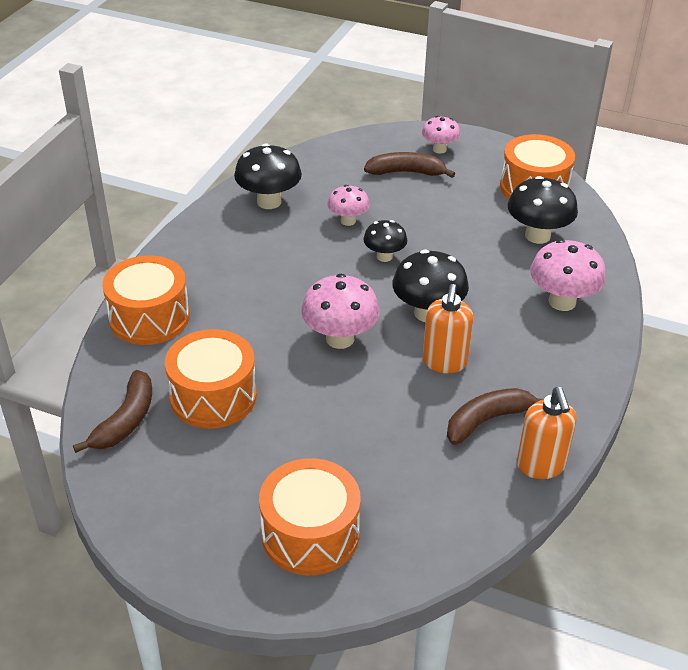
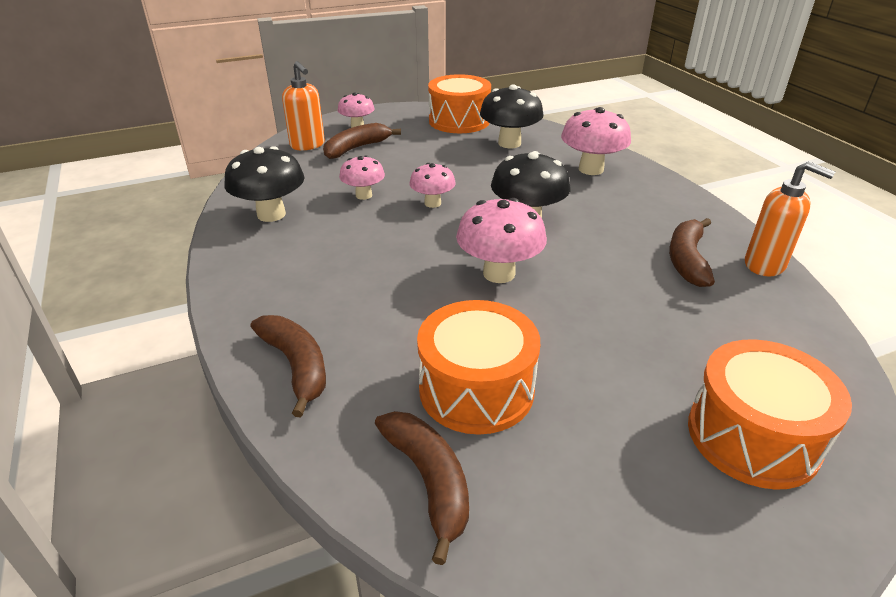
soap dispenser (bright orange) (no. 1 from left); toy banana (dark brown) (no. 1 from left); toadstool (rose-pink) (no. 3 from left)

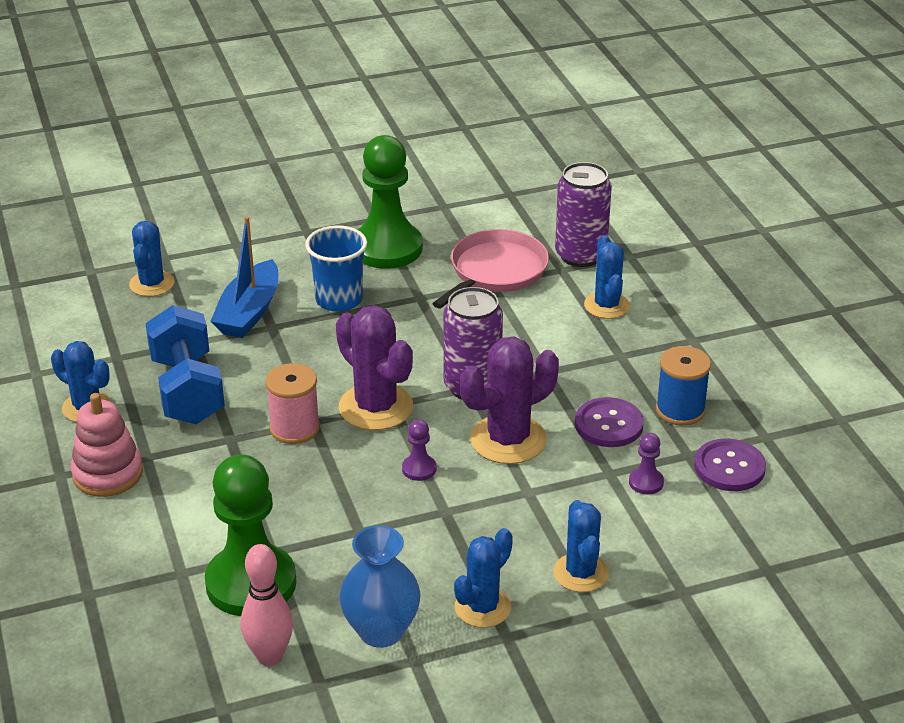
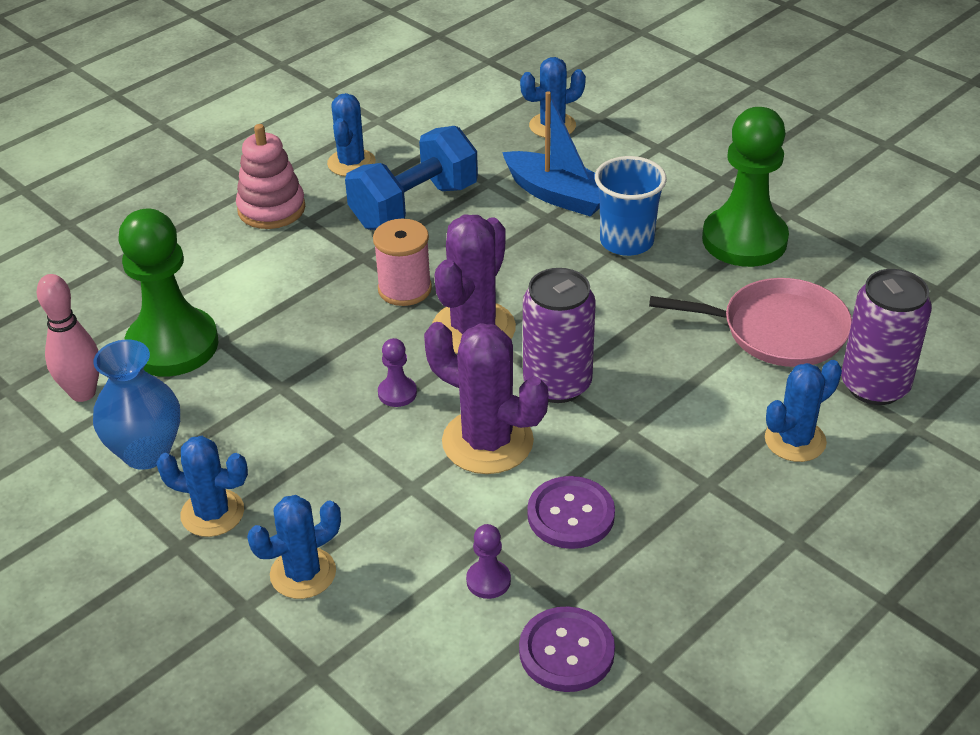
bobbin (cobalt); toy boat (cobalt)

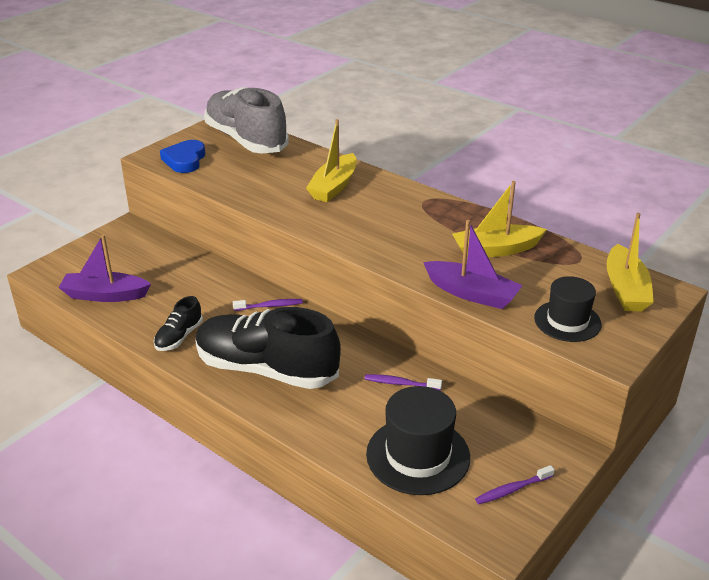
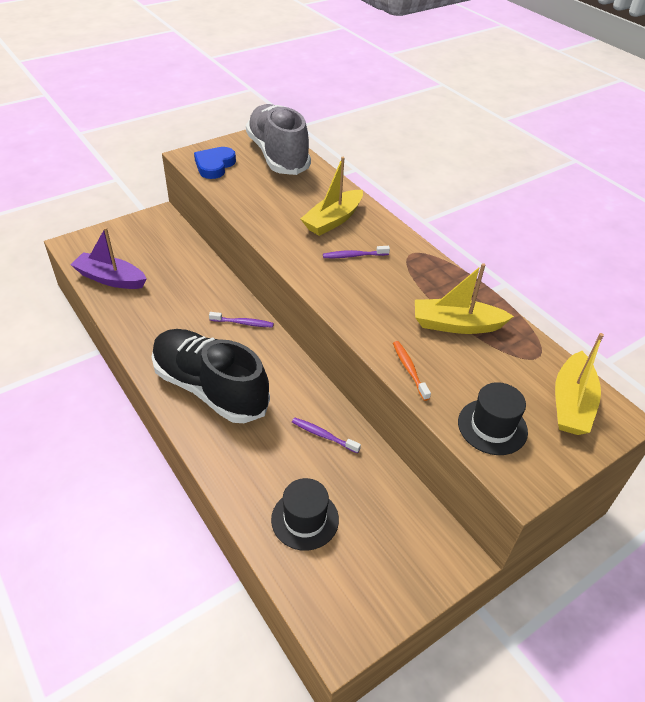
sneaker (black) (no. 1 from left in the first image); tooth brush (royal purple) (no. 3 from left); tooth brush (bright orange); top hat (black) (no. 1 from left)

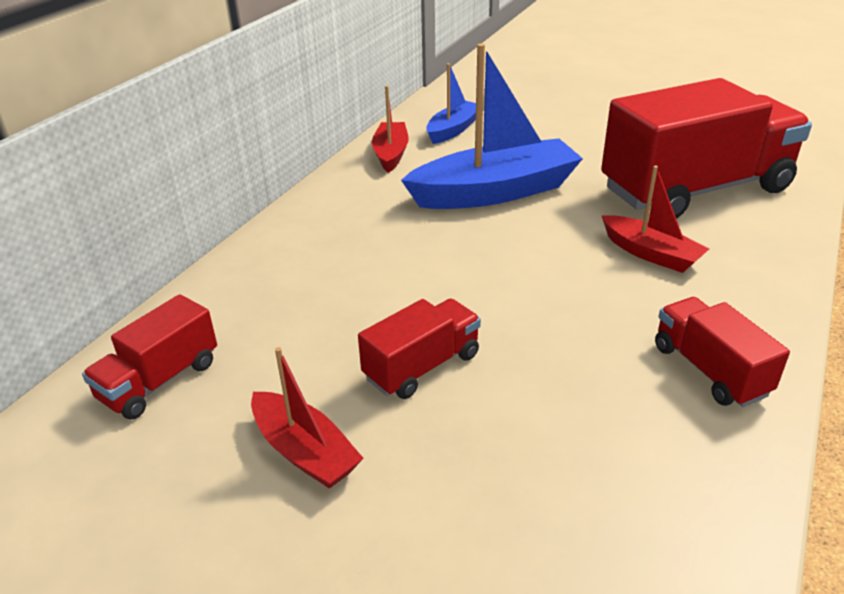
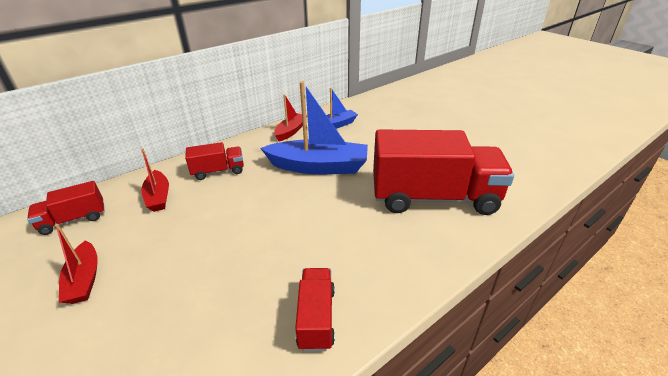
toy truck (crimson) (no. 2 from left); toy boat (crimson) (no. 2 from left)

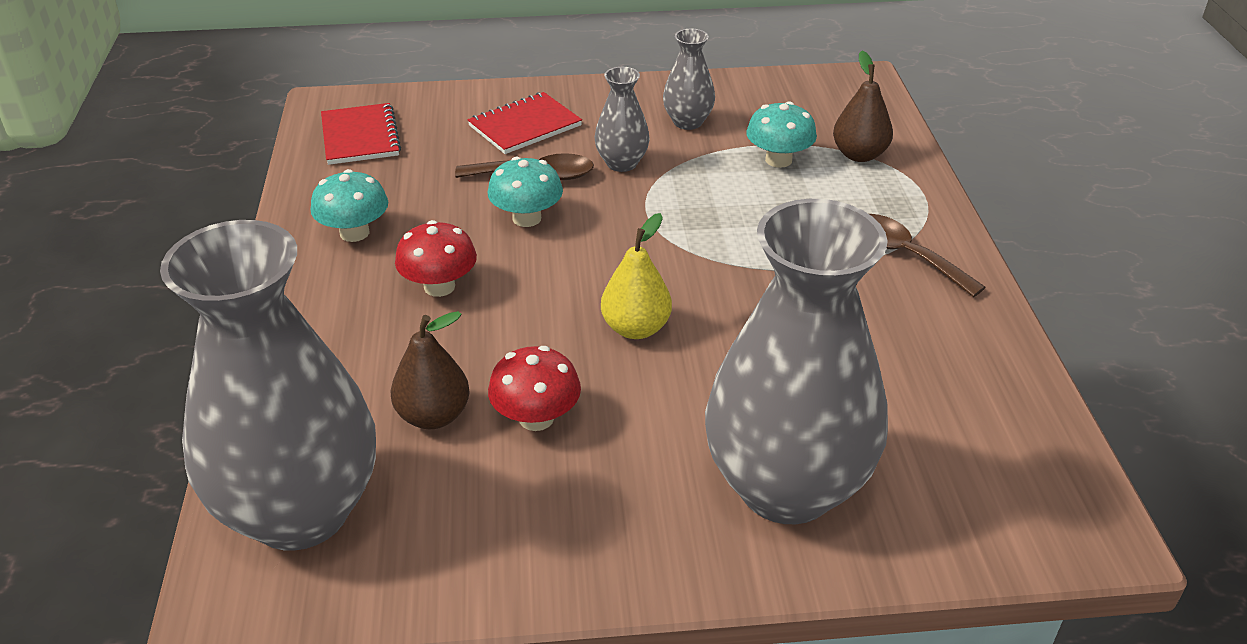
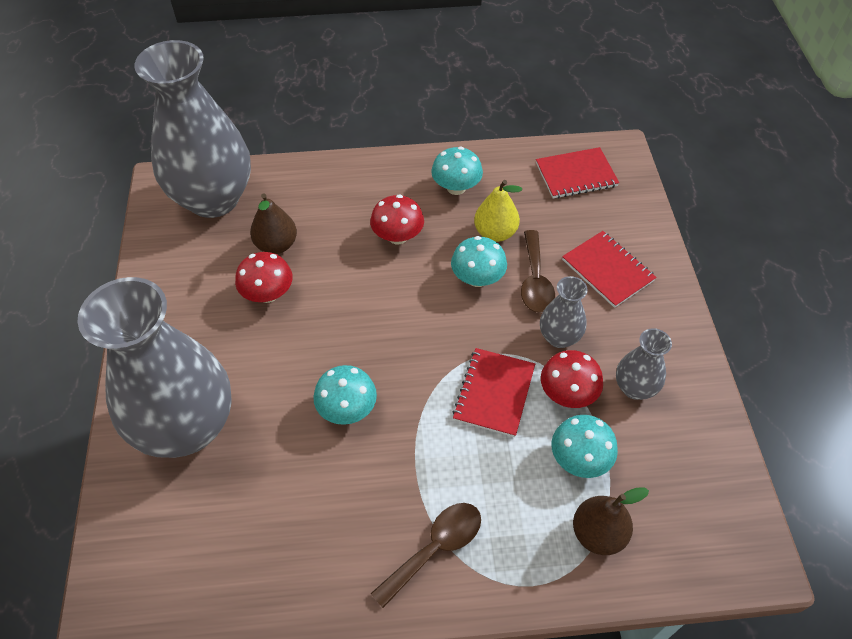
toadstool (aqua) (no. 1 from left); exercise book (crimson) (no. 1 from left); toadstool (crimson) (no. 3 from left); pear (yellow)

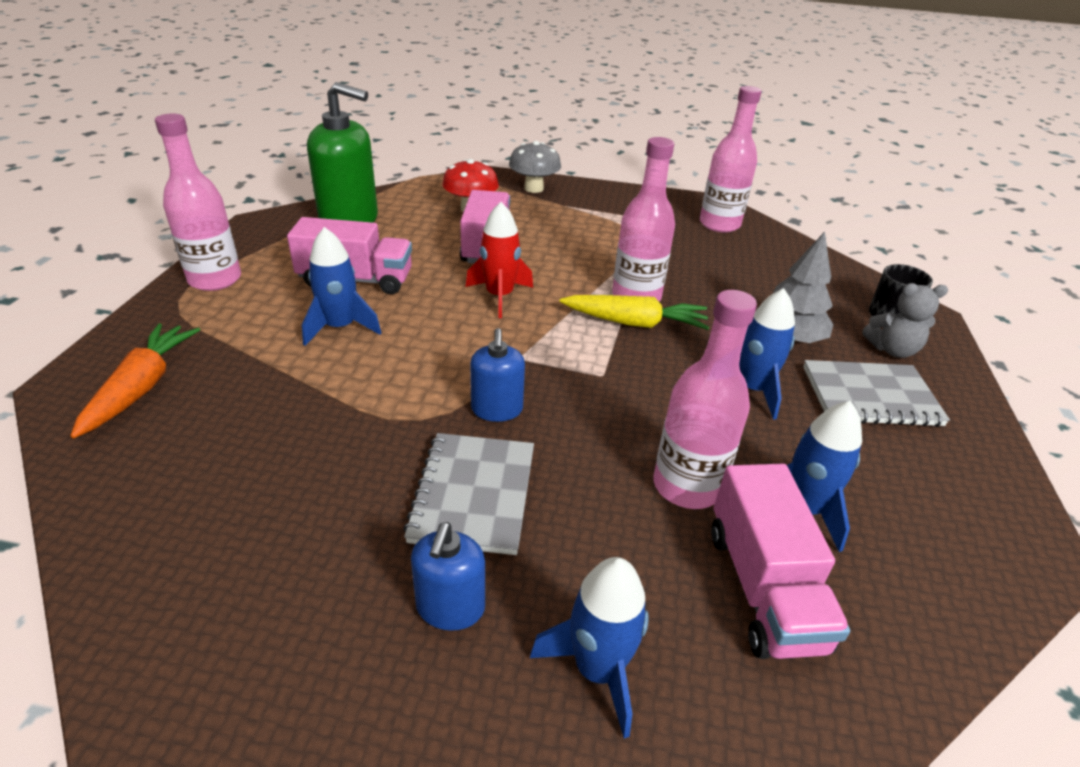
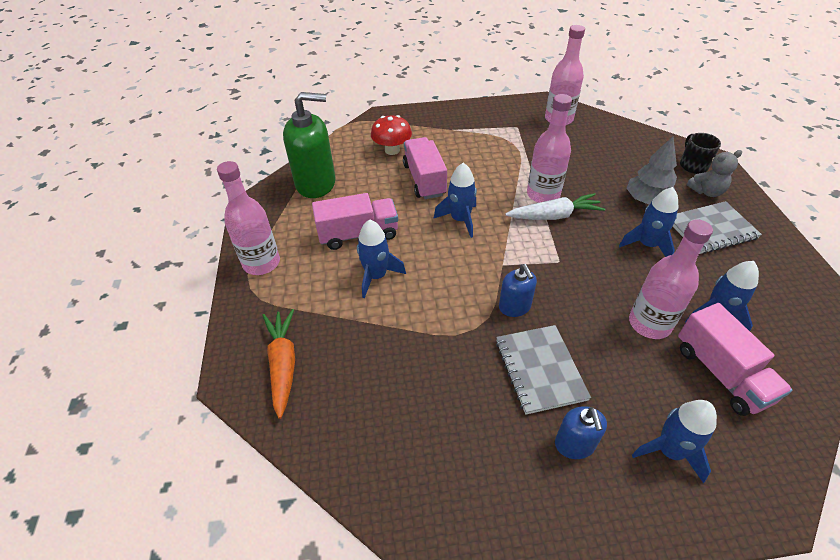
toadstool (gray); spaceship (cobalt) (no. 2 from left); root vegetable (white)

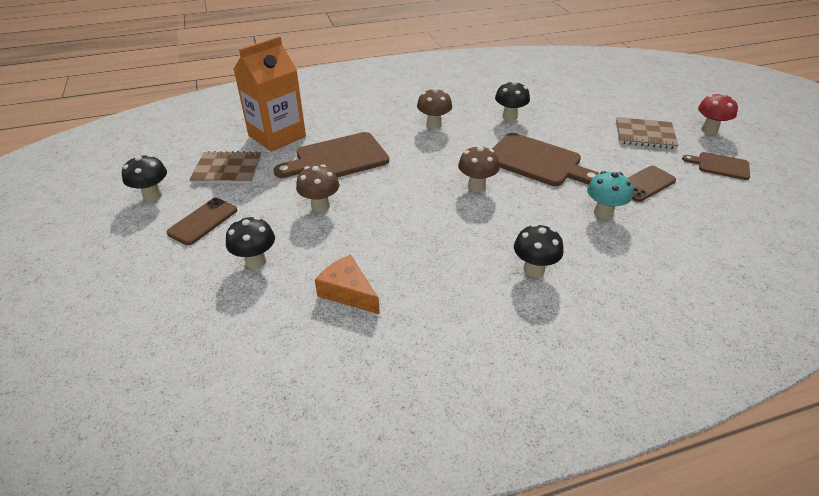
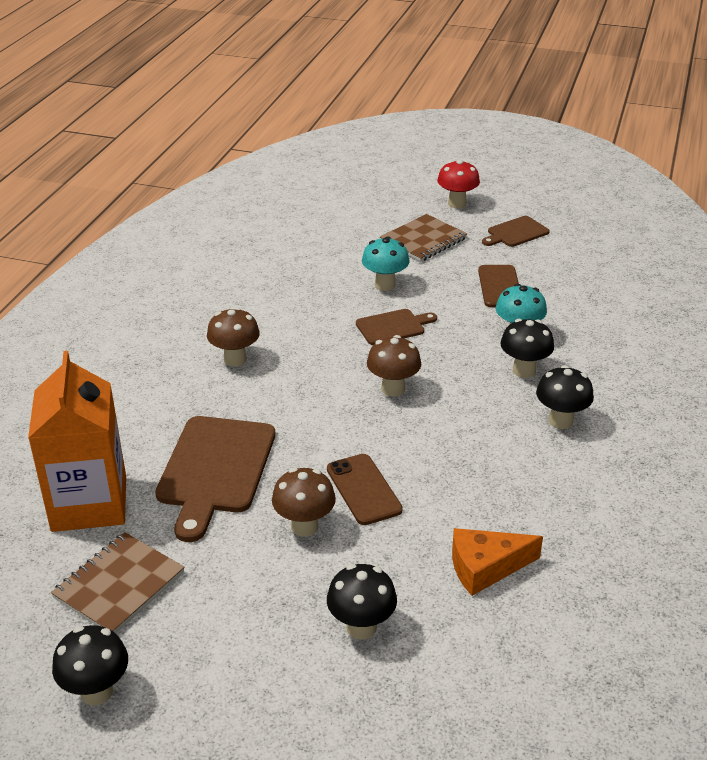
toadstool (aqua) (no. 1 from left); phone (dark brown) (no. 1 from left); toadstool (black) (no. 3 from left); chopping board (dark brown) (no. 2 from left)

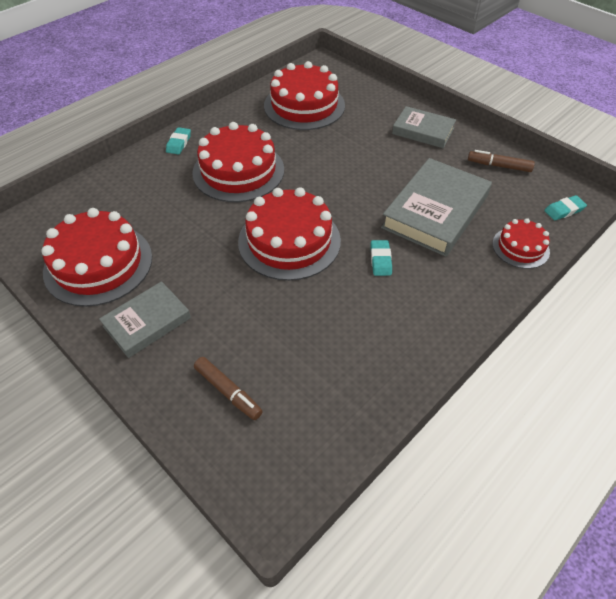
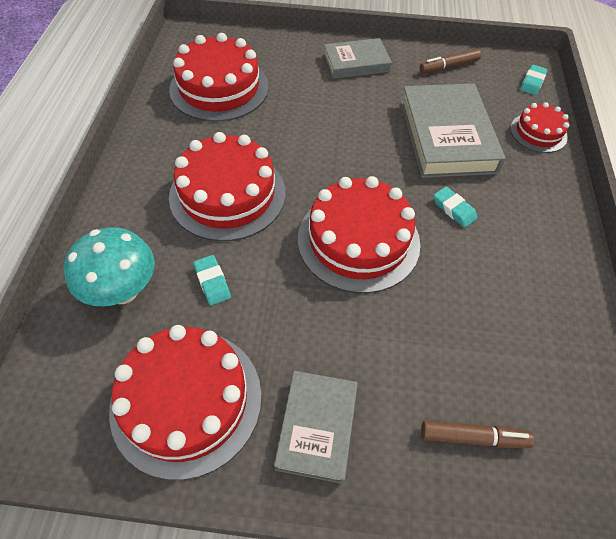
toadstool (aqua); eraser (aqua) (no. 1 from left)

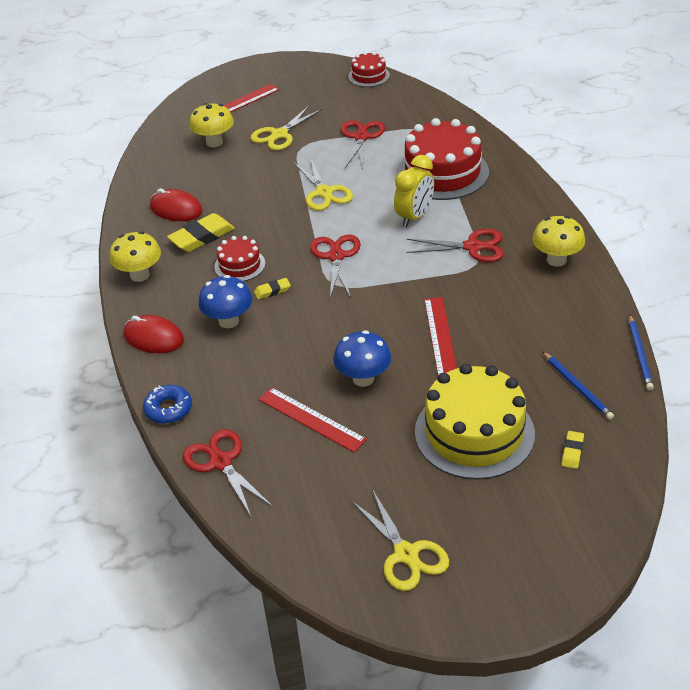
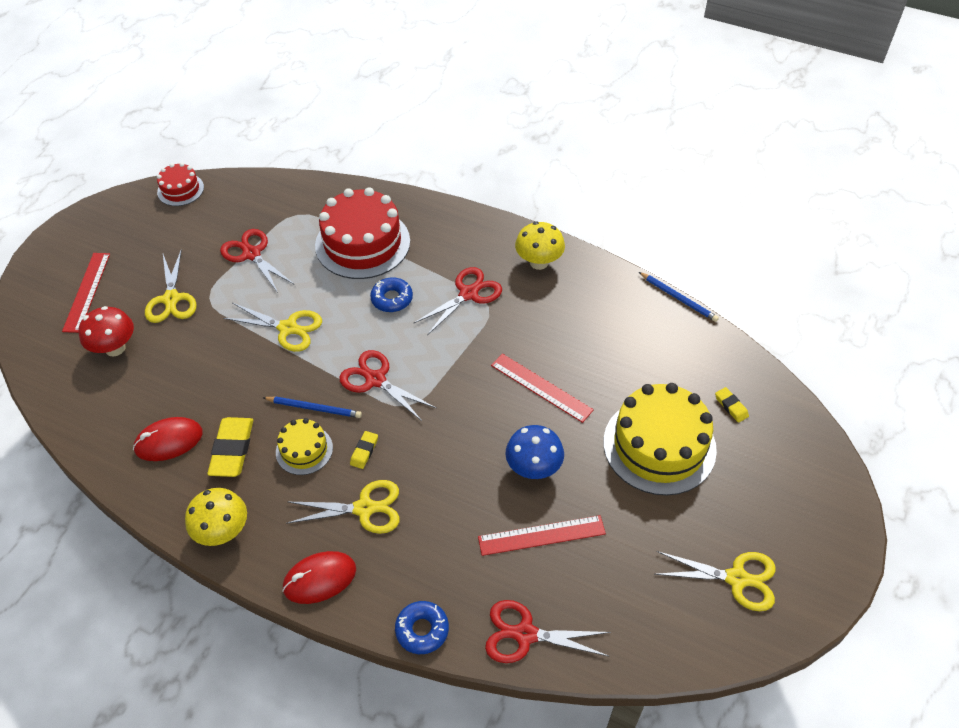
pencil (cobalt) (no. 1 from left); shears (yellow) (no. 3 from left); donut (cobalt) (no. 1 from left); toadstool (crimson); cake (yellow) (no. 1 from left)

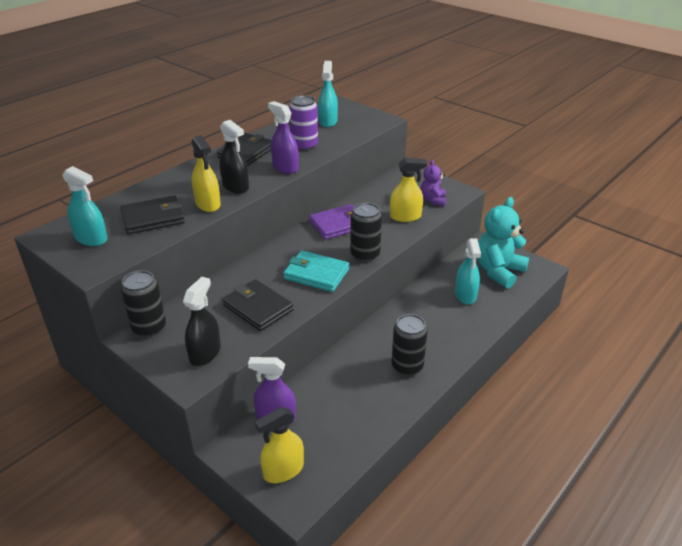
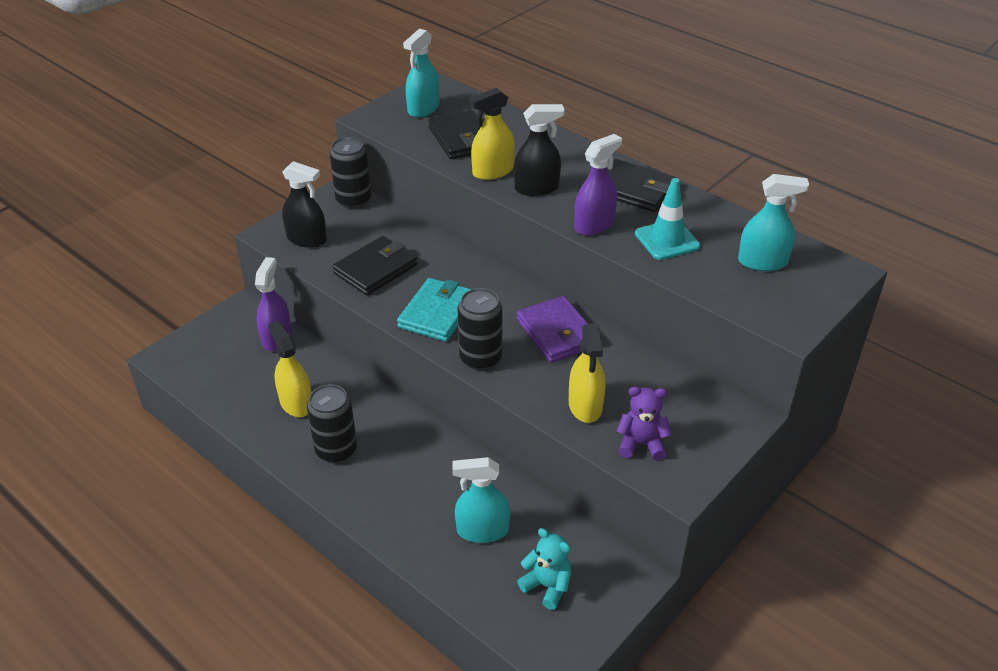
spray cleaner (yellow) (no. 1 from left); road cone (aqua); spray cleaner (black) (no. 2 from left); stuffed bear (aqua)

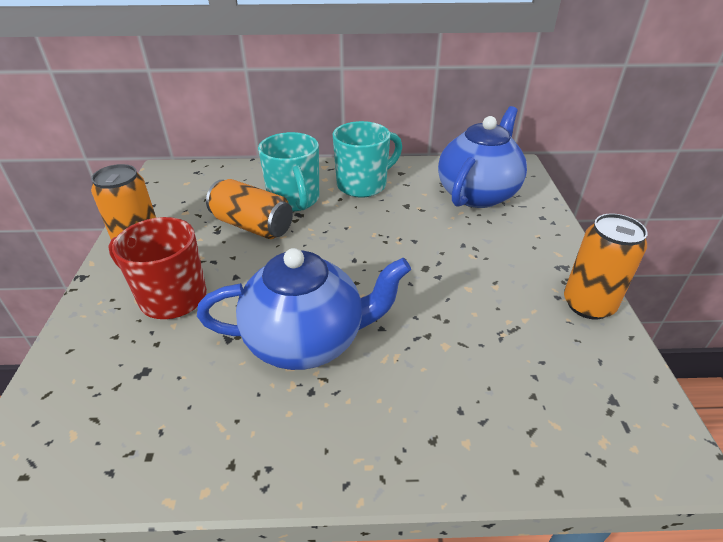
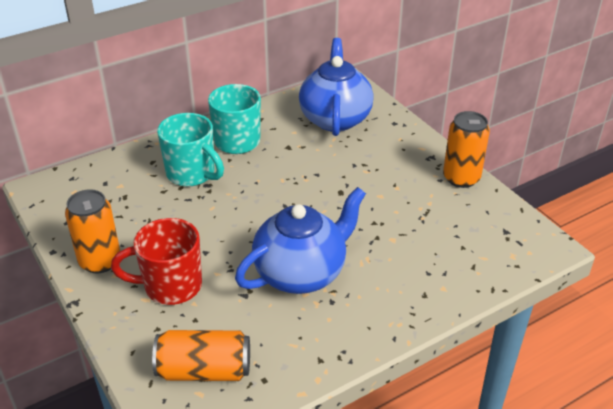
tin (bright orange) (no. 2 from left)

